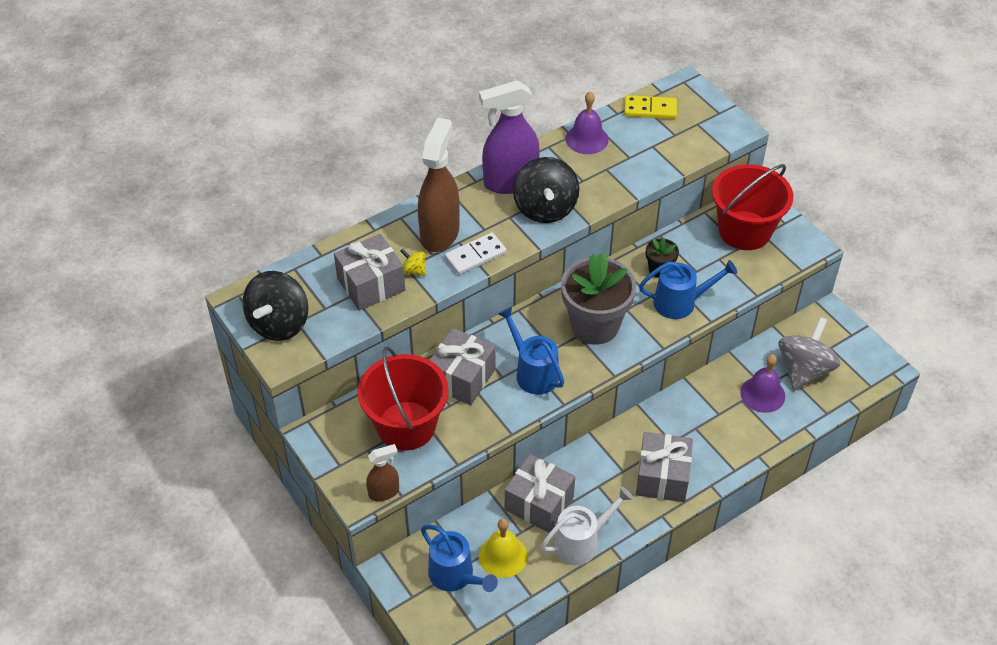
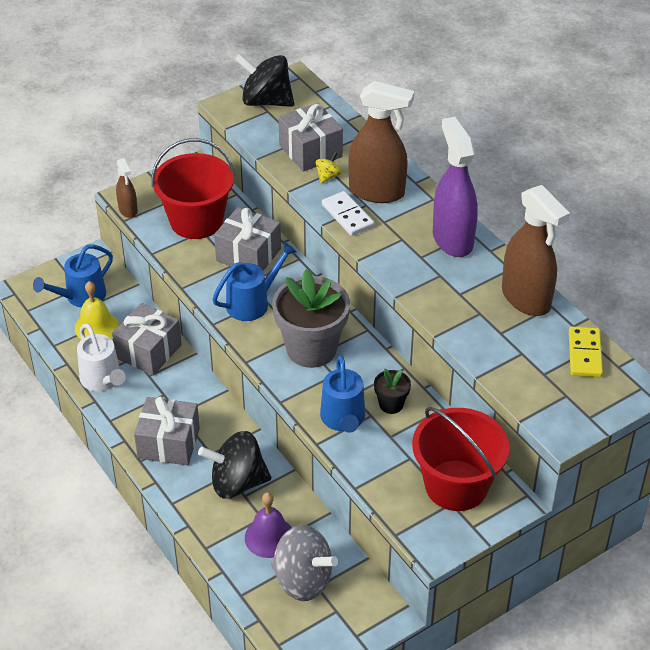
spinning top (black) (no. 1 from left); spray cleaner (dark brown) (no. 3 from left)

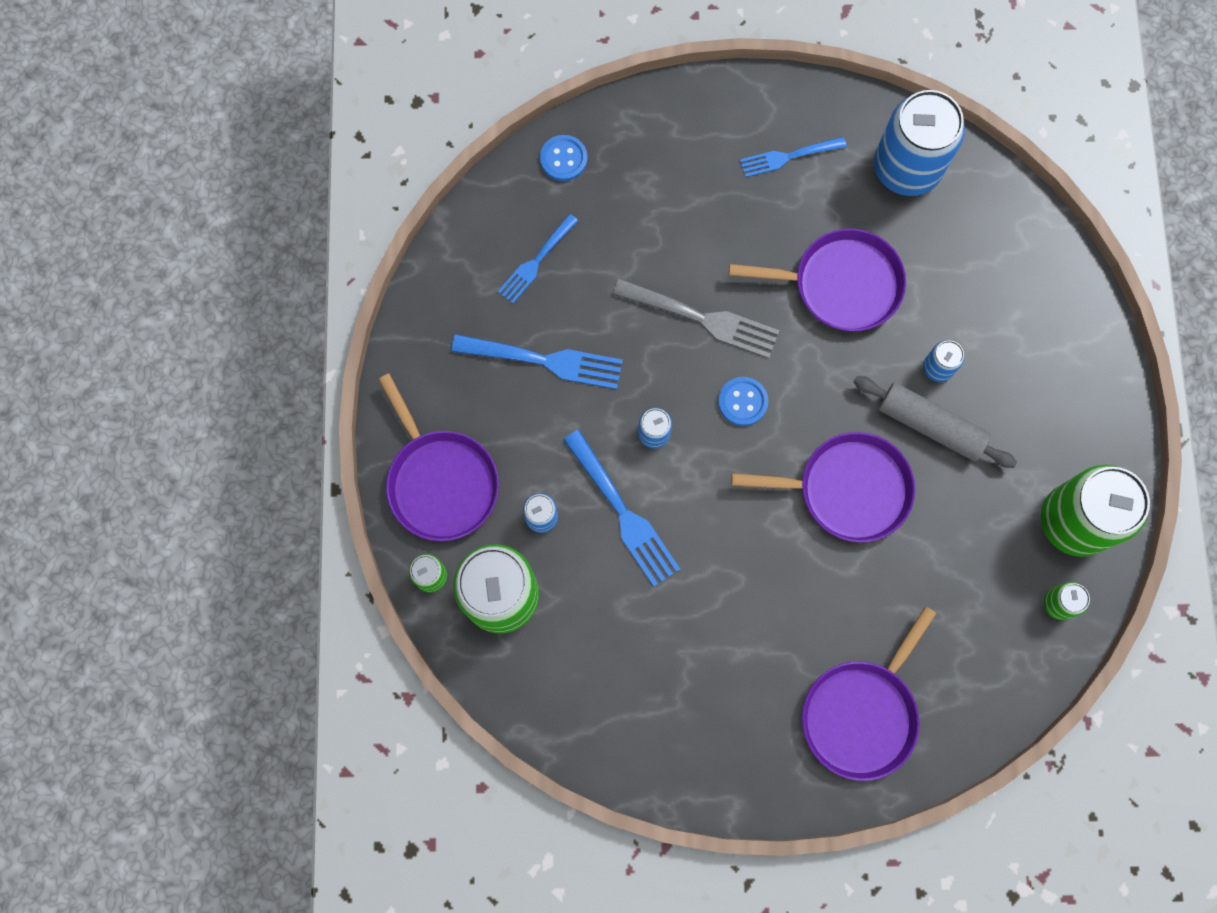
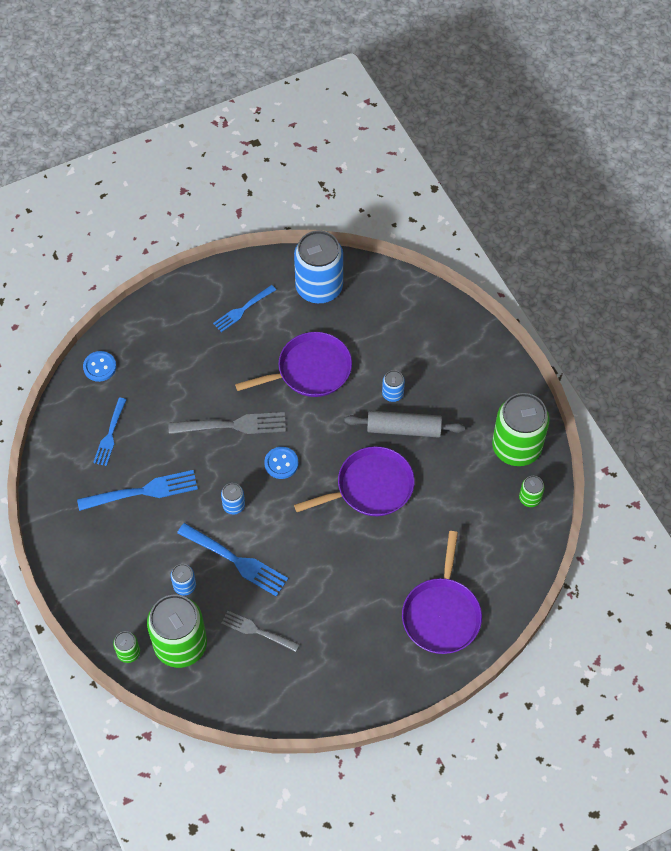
skillet (royal purple) (no. 1 from left in the first image); fork (gray) (no. 2 from left)

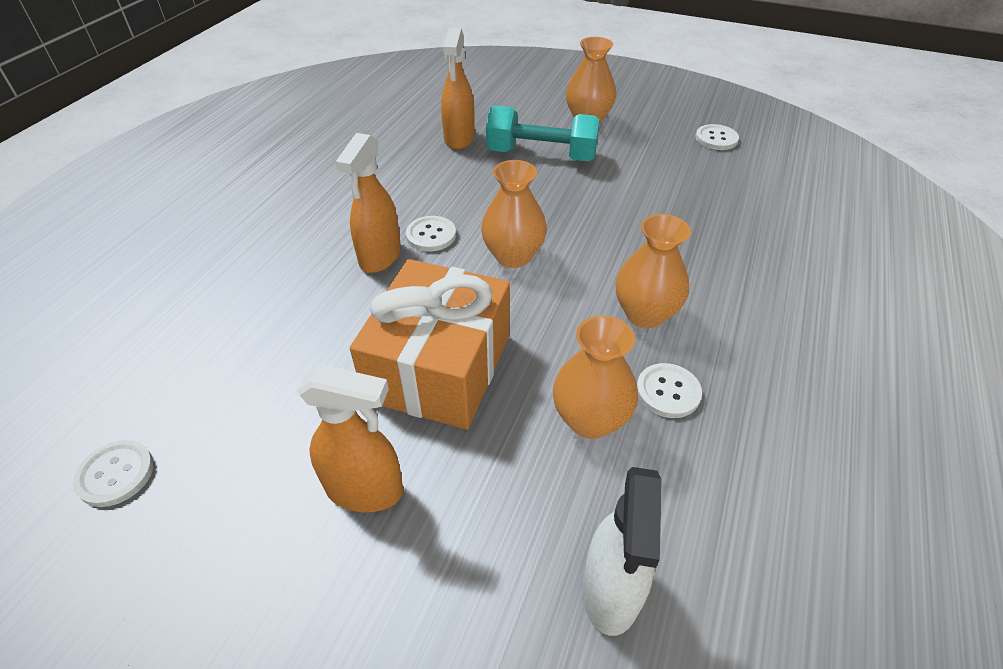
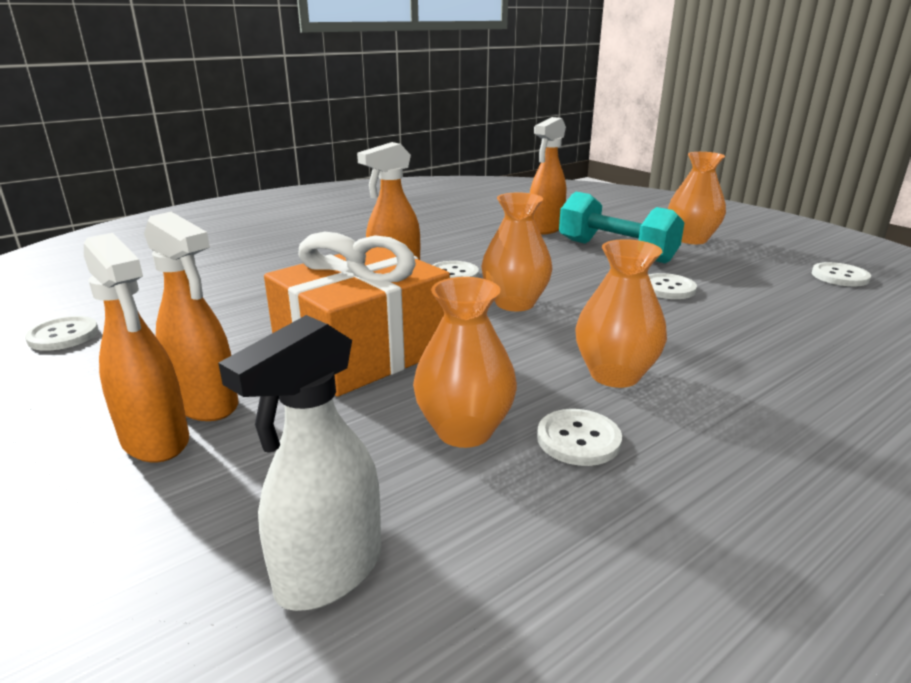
spray cleaner (bright orange) (no. 1 from left); button (white) (no. 4 from left)

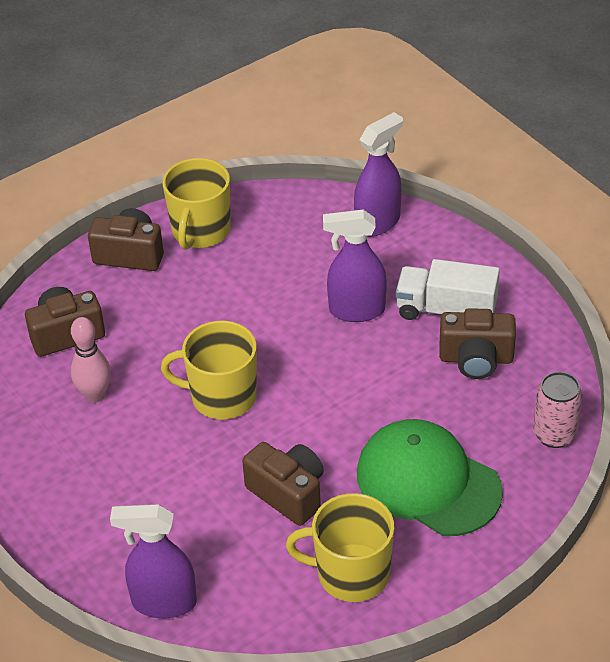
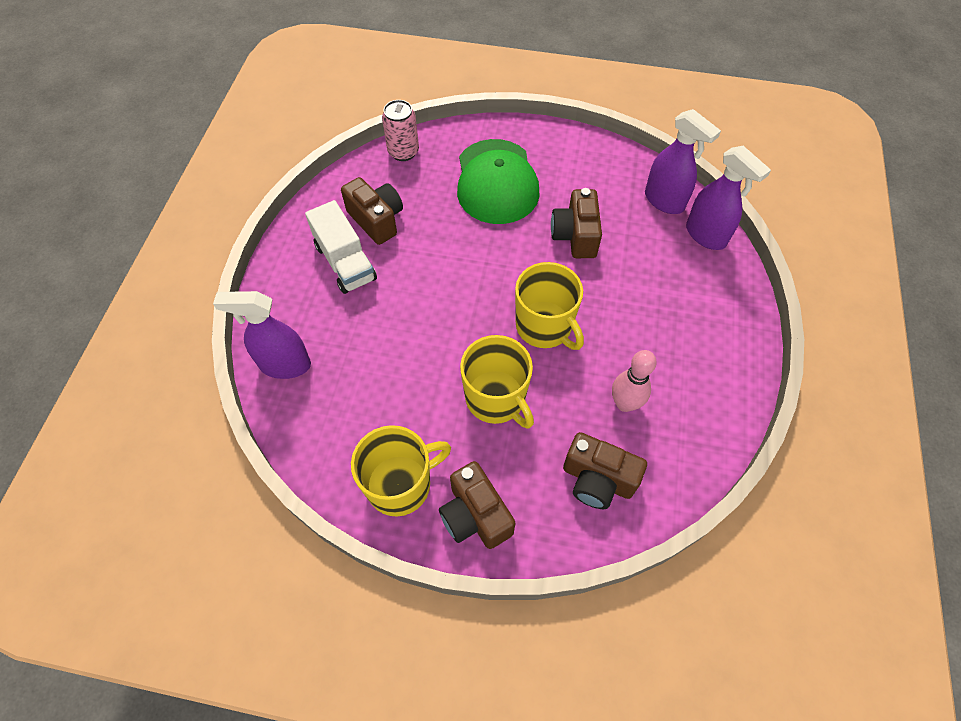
tea mug (yellow) (no. 2 from left); spray cleaner (royal purple) (no. 2 from left)

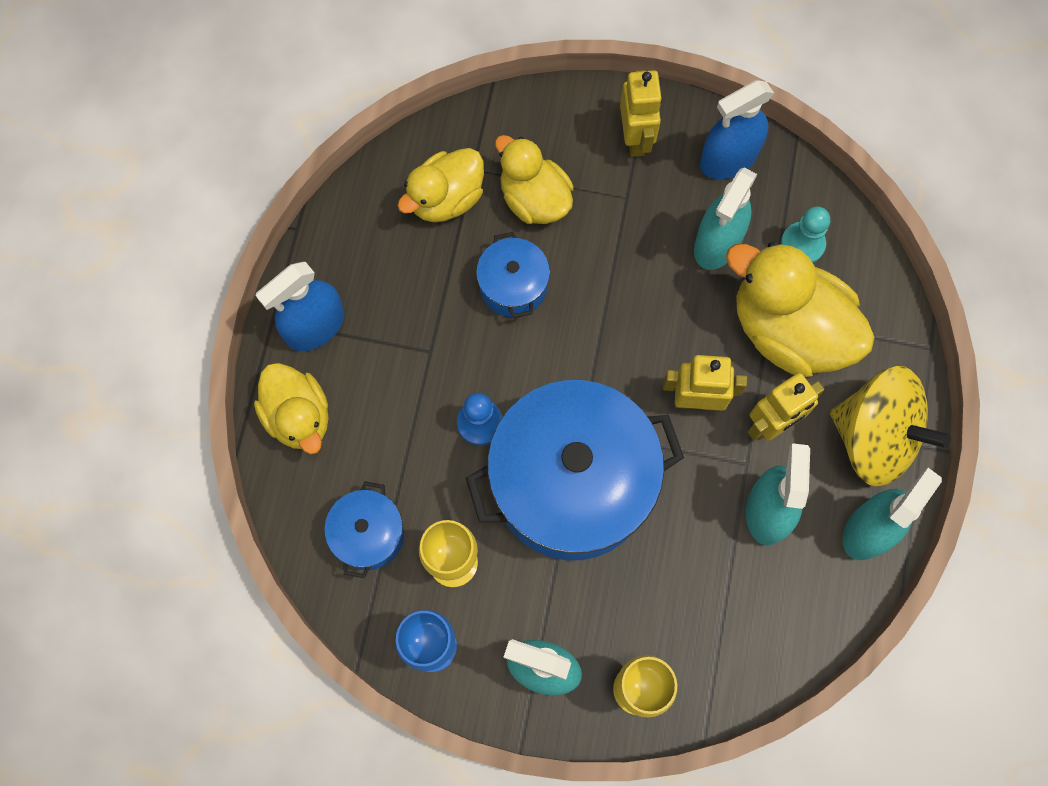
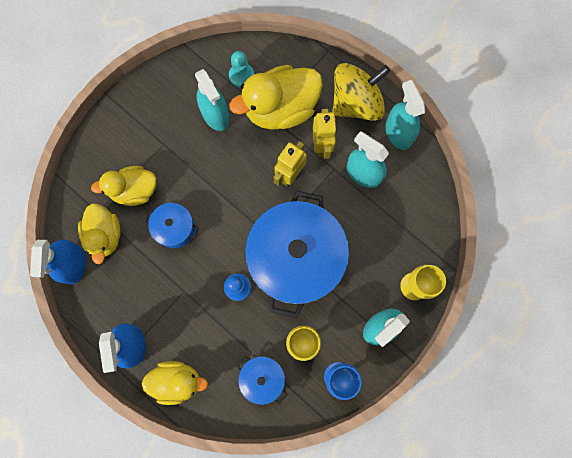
robot (yellow) (no. 1 from left in the first image); spray cleaner (cobalt) (no. 1 from left)

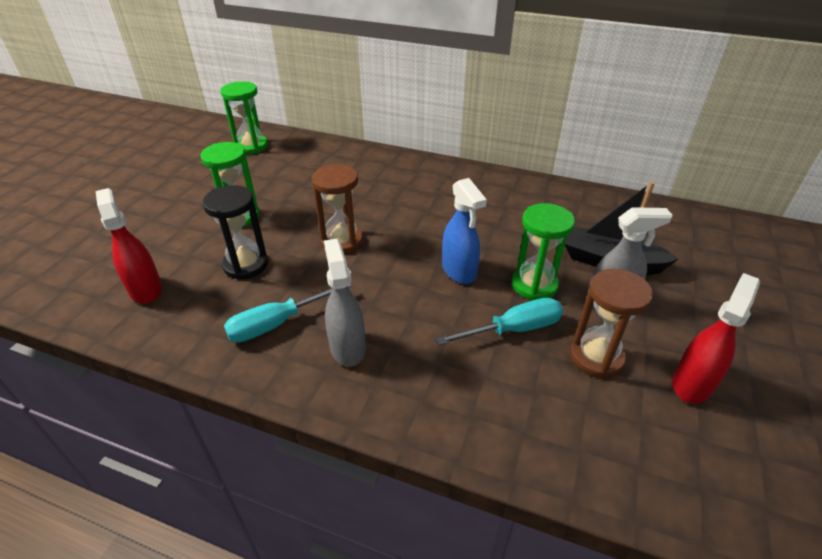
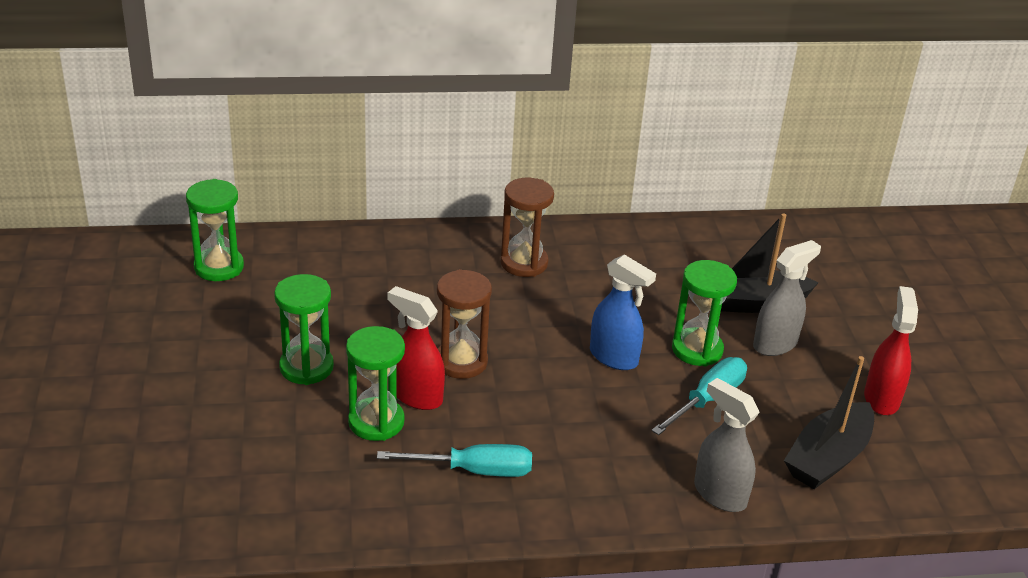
toy boat (black) (no. 2 from left); spray cleaner (crimson) (no. 1 from left); spray cleaner (gray) (no. 1 from left); hourglass (dark brown) (no. 2 from left); hourglass (emerald) (no. 3 from left); hand screwdriver (aqua) (no. 1 from left)

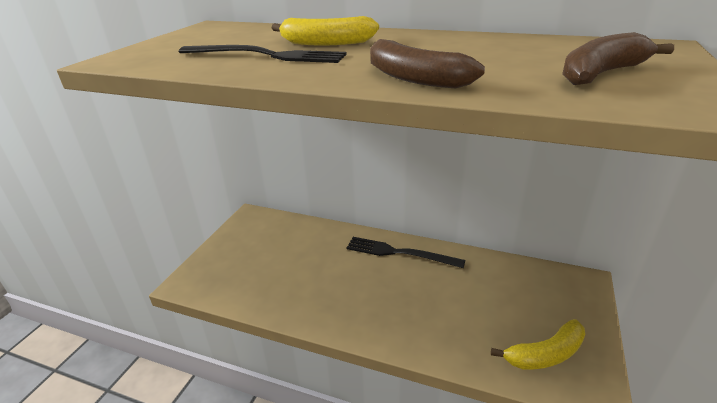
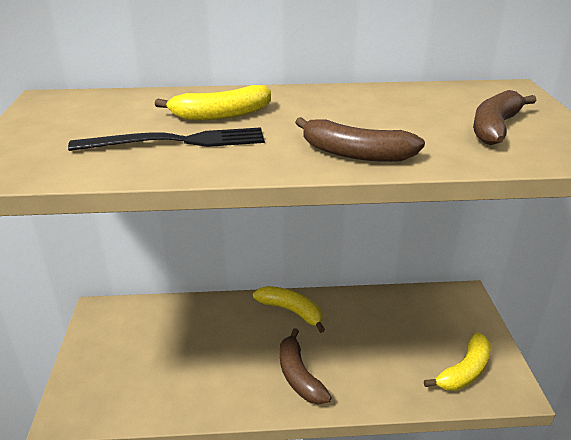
toy banana (dark brown) (no. 1 from left); toy banana (yellow) (no. 2 from left)

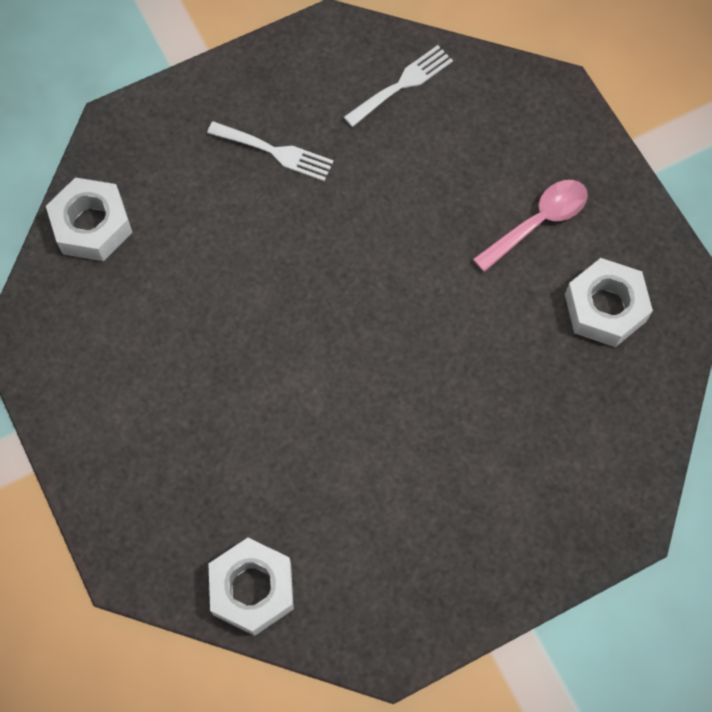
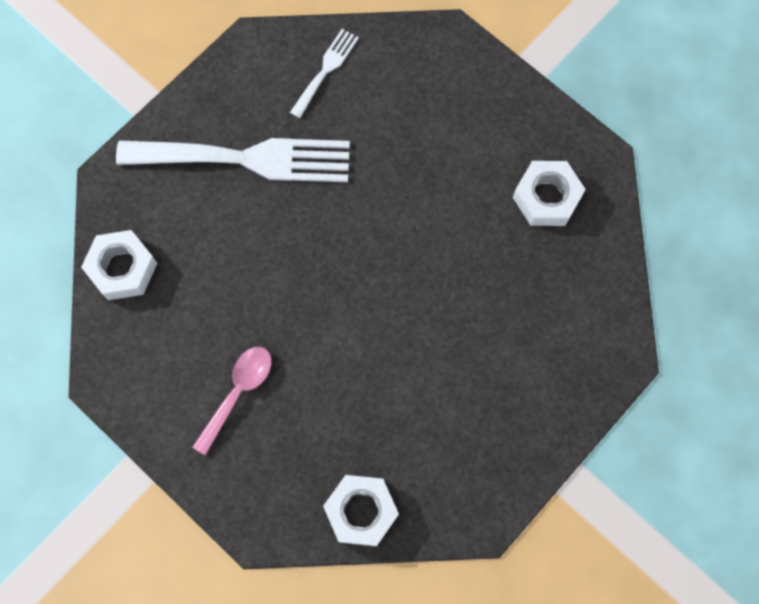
teaspoon (rose-pink); fork (white) (no. 1 from left)

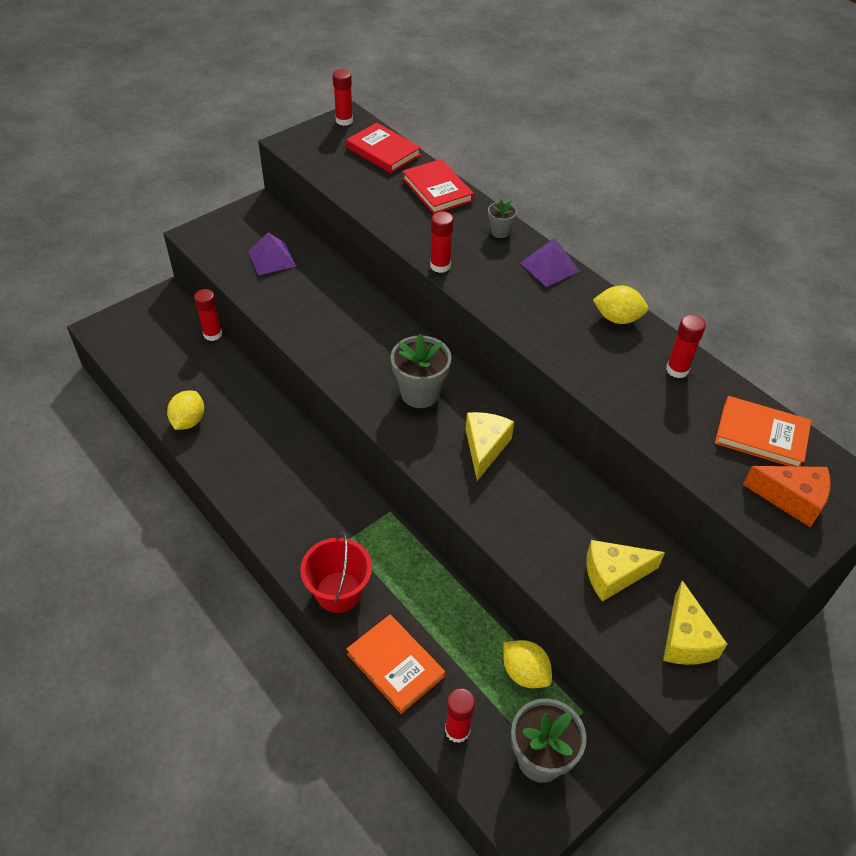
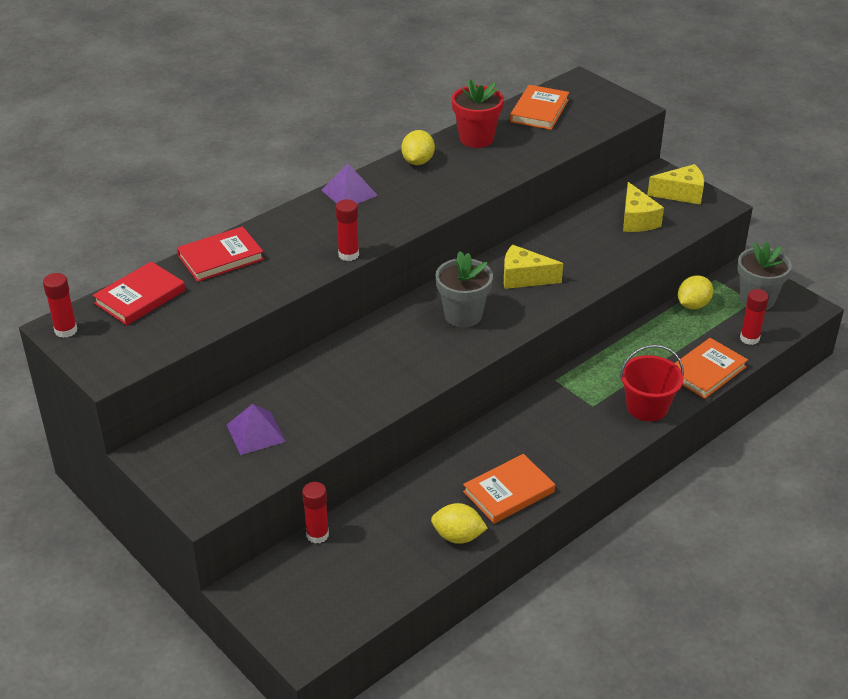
potted plant (gray) (no. 2 from left in the first image); piece of cheese (bright orange); book (bright orange) (no. 1 from left); potted plant (crimson)

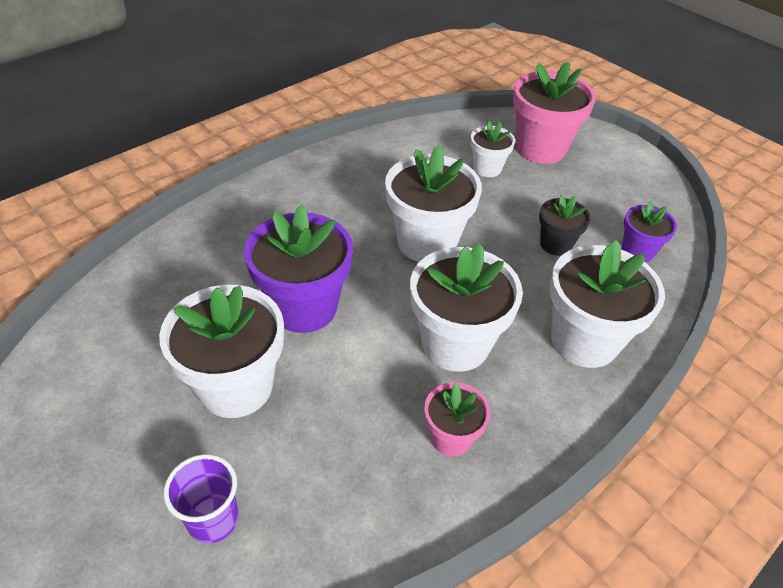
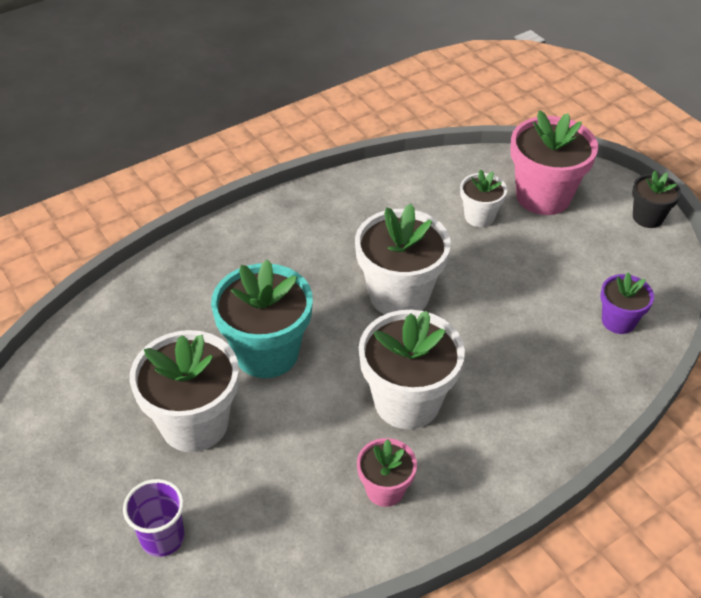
potted plant (white) (no. 5 from left in the first image); potted plant (black); potted plant (aqua)

